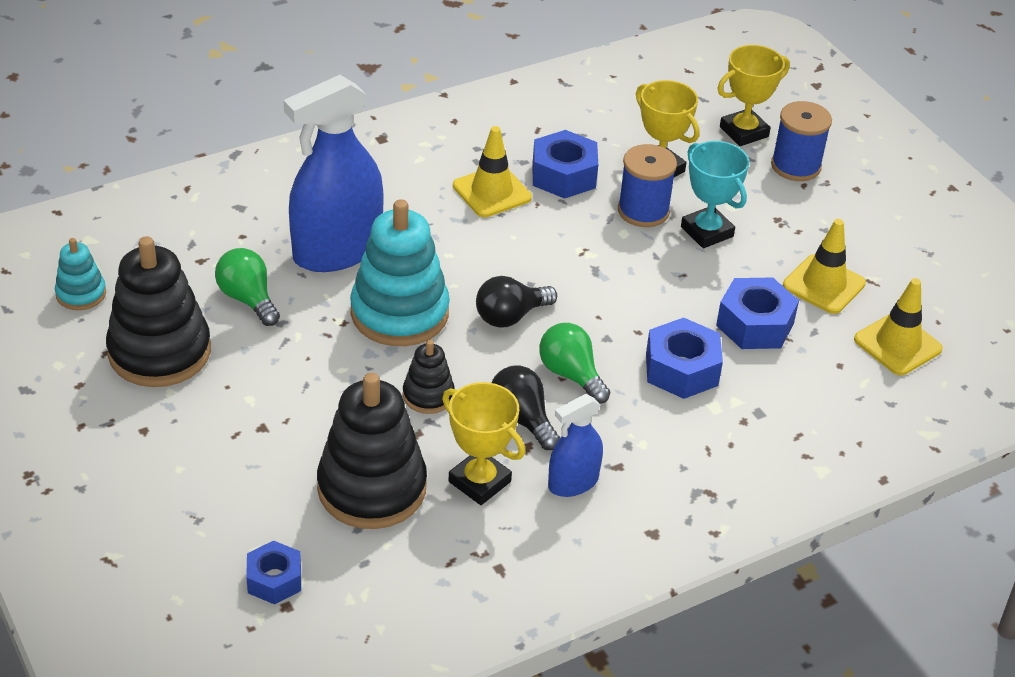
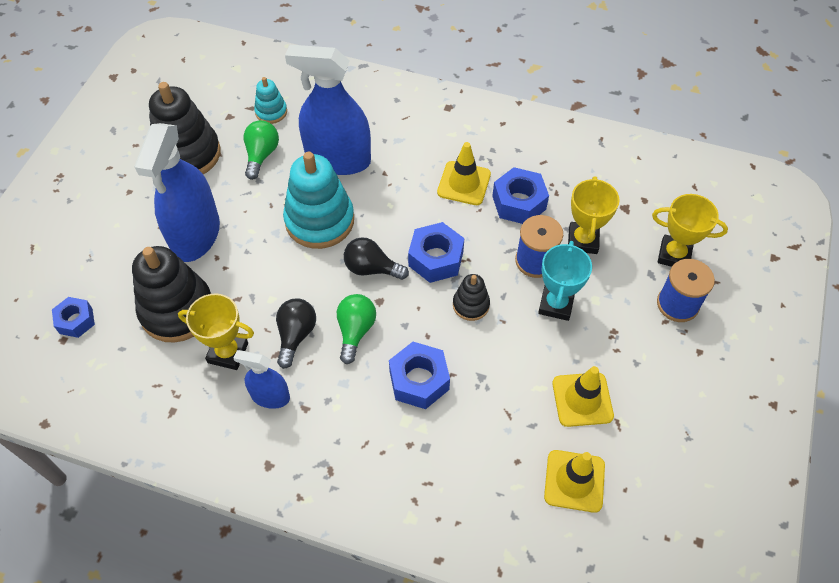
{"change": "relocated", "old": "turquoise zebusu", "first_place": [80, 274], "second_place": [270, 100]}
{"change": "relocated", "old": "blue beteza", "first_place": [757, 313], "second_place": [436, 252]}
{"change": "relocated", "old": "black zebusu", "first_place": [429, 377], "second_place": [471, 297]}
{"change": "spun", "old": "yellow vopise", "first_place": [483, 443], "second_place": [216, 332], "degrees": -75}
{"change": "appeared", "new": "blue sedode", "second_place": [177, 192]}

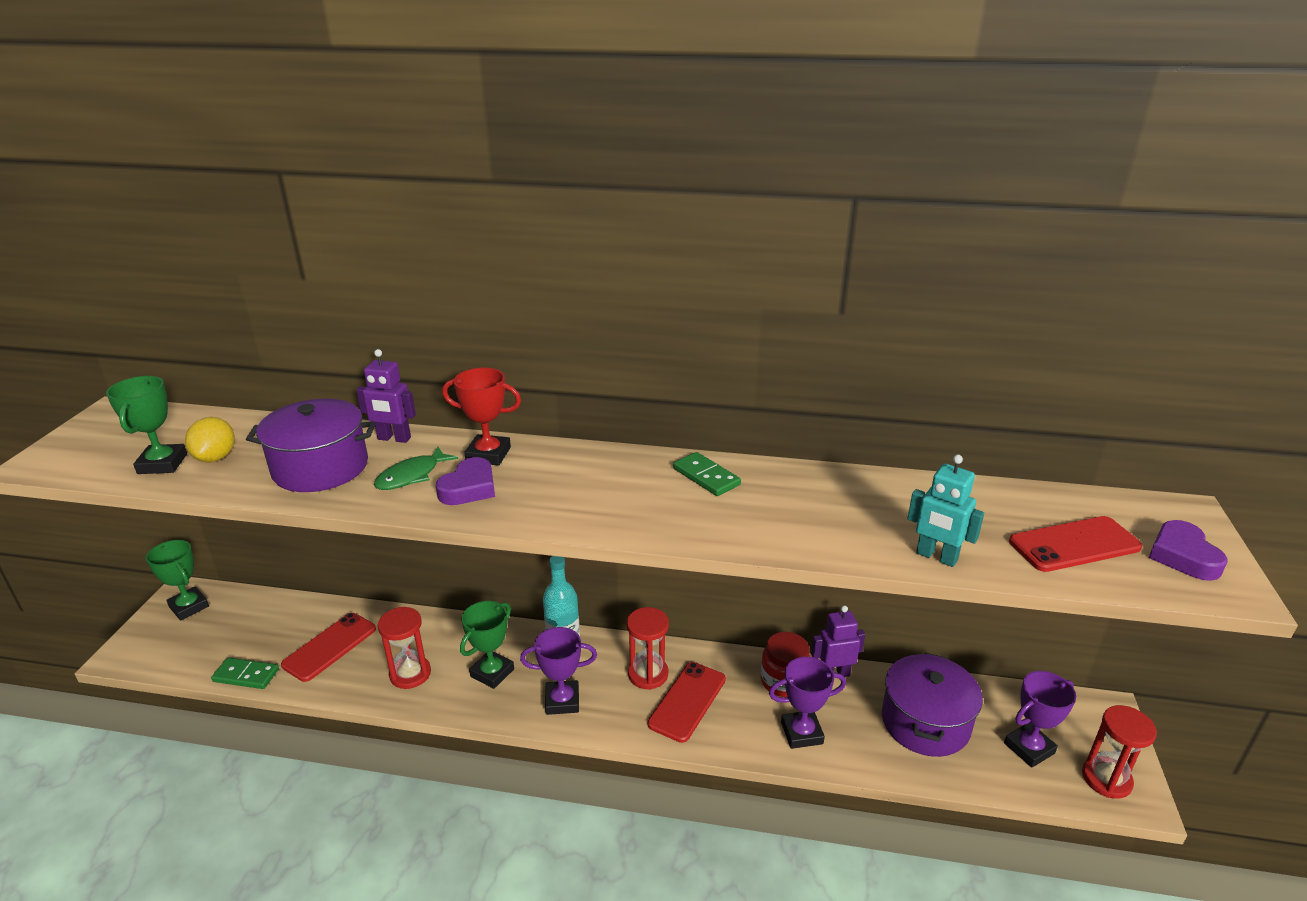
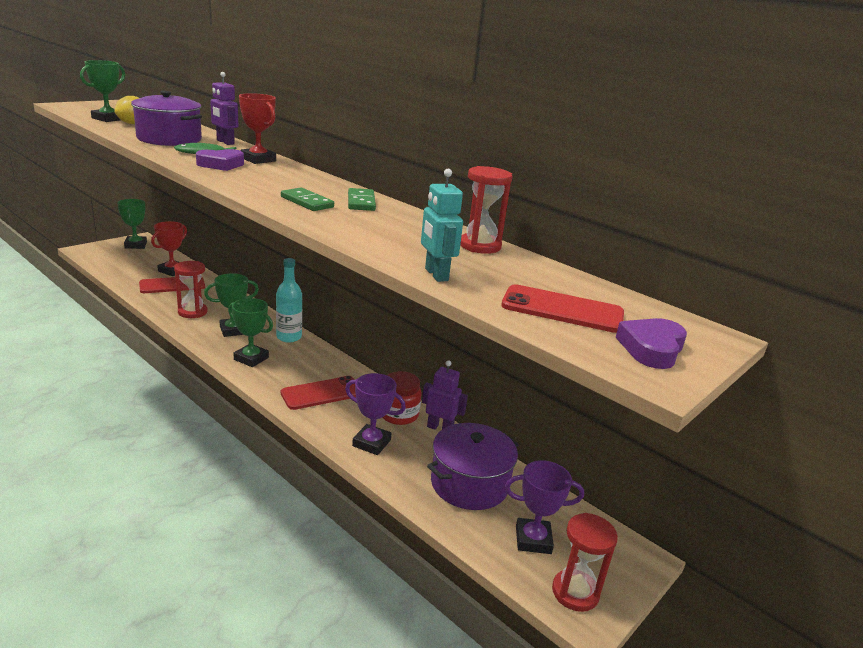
{"change": "relocated", "old": "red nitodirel", "first_place": [648, 648], "second_place": [486, 210]}
{"change": "colour", "old": "purple vopise", "new": "green vopise", "first_place": [558, 671], "second_place": [250, 332]}
{"change": "relocated", "old": "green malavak", "first_place": [245, 673], "second_place": [307, 199]}
{"change": "appeared", "new": "red vopise", "second_place": [169, 248]}

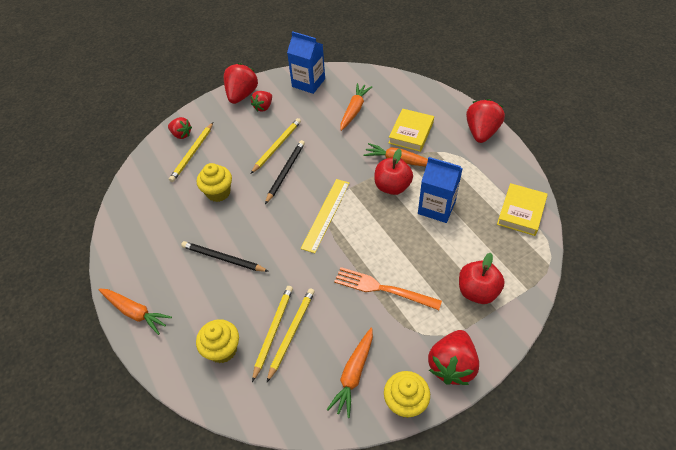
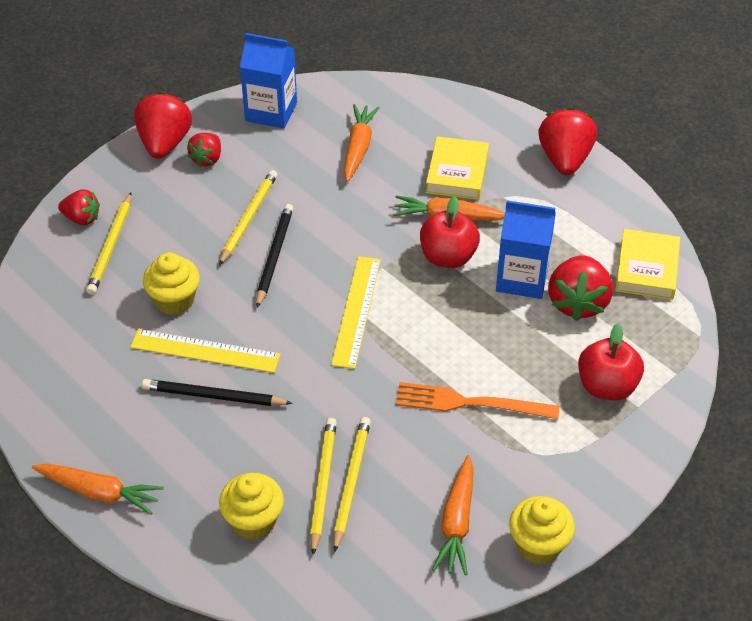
{"change": "relocated", "old": "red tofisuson", "first_place": [453, 357], "second_place": [580, 288]}
{"change": "appeared", "new": "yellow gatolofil", "second_place": [205, 351]}

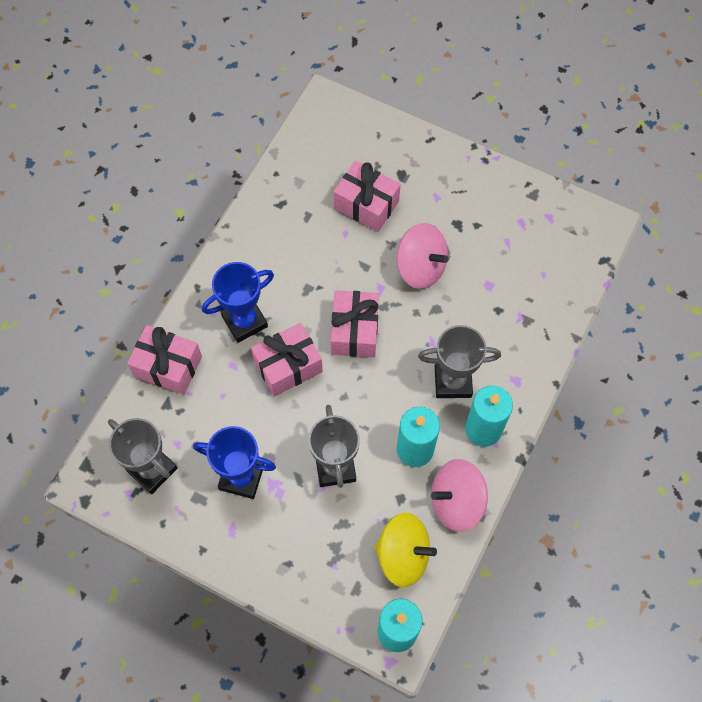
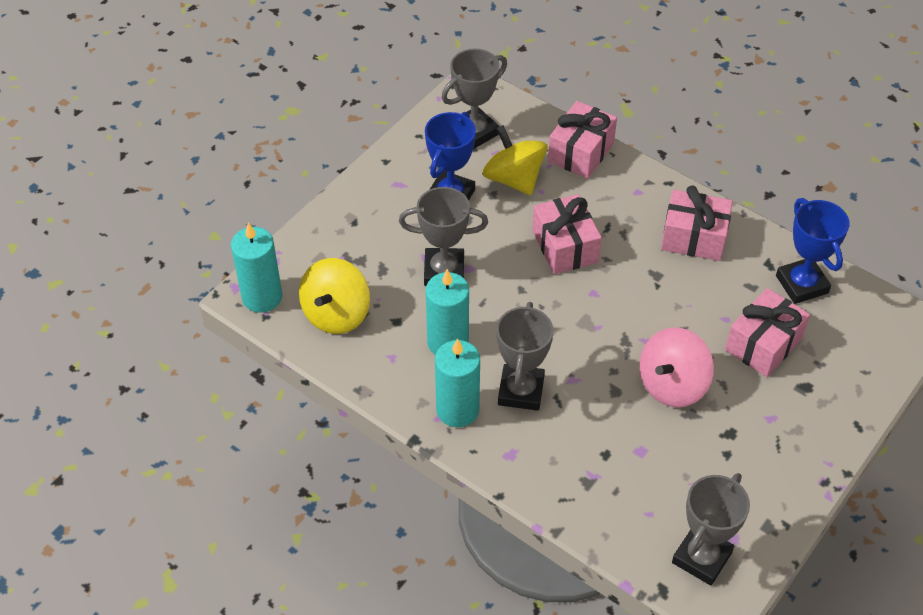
{"change": "relocated", "old": "blue vopise", "first_place": [238, 302], "second_place": [813, 251]}
{"change": "relocated", "old": "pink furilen", "first_place": [355, 323], "second_place": [697, 223]}
{"change": "missing", "old": "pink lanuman", "first_place": [459, 495]}
{"change": "appeared", "new": "yellow lanuman", "second_place": [515, 160]}
{"change": "appeared", "new": "grey vopise", "second_place": [711, 529]}

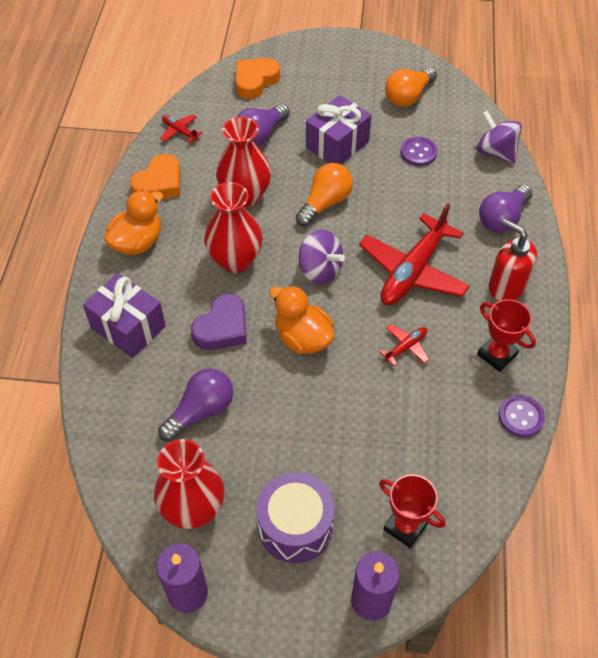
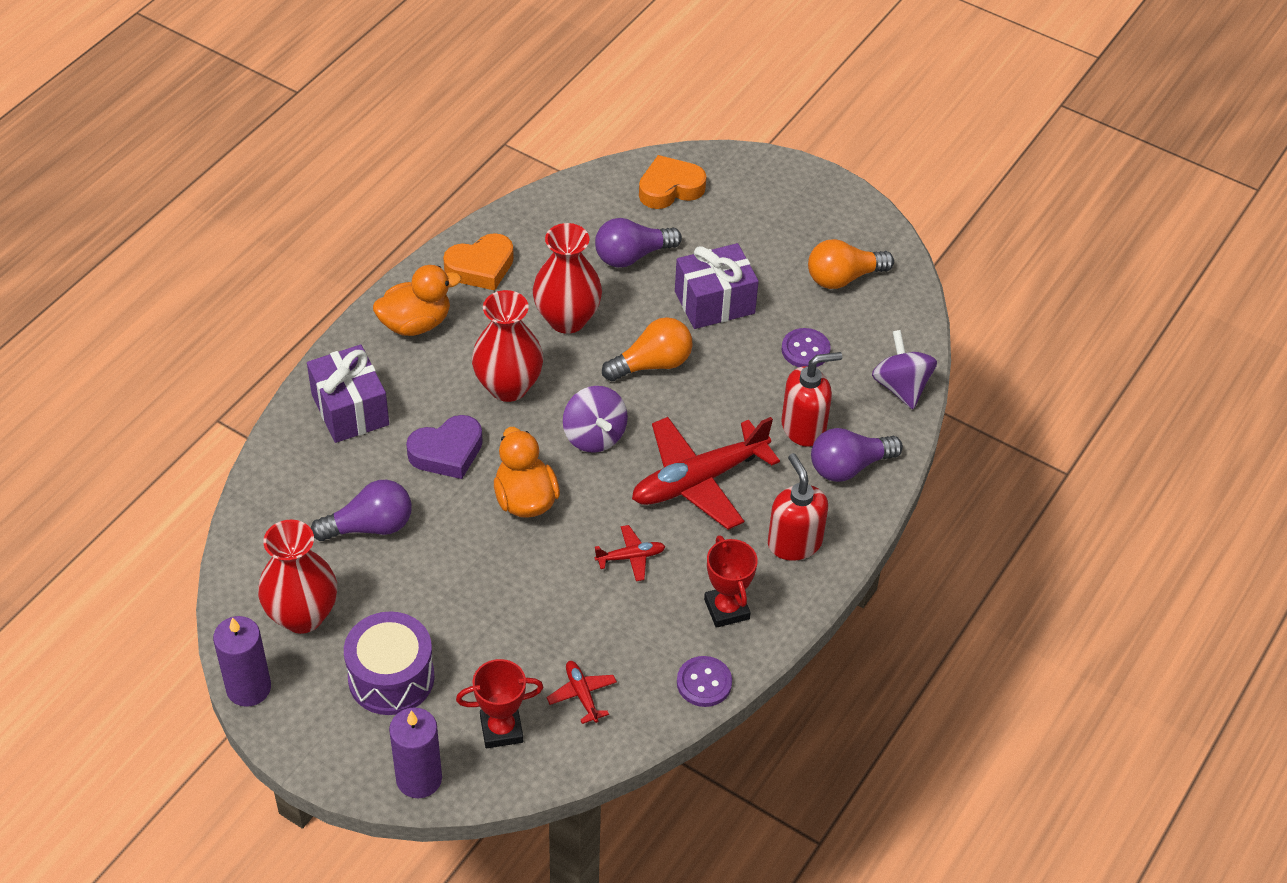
{"change": "relocated", "old": "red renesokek", "first_place": [181, 128], "second_place": [581, 692]}
{"change": "spun", "old": "red vopise", "first_place": [412, 511], "second_place": [499, 703], "degrees": -75}
{"change": "appeared", "new": "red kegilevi", "second_place": [811, 399]}

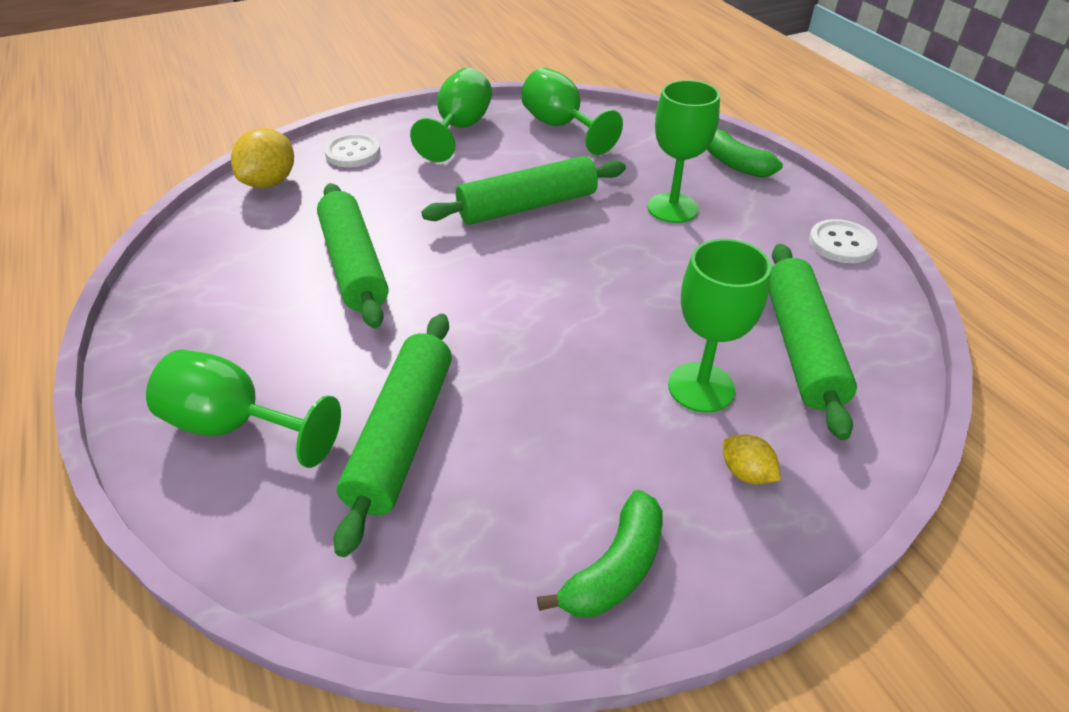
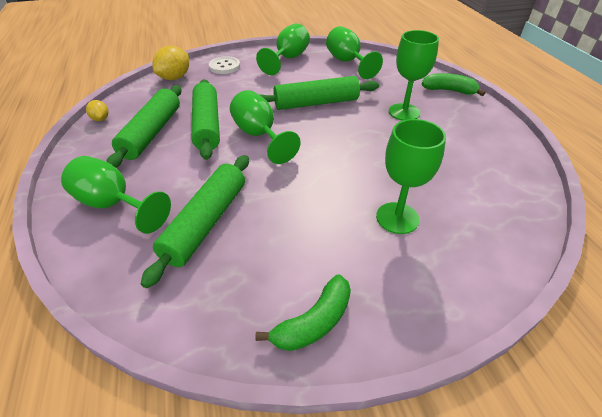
{"change": "spun", "old": "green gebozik", "first_place": [745, 153], "second_place": [454, 84], "degrees": 135}
{"change": "missing", "old": "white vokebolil", "first_place": [843, 241]}
{"change": "relocated", "old": "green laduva", "first_place": [813, 342], "second_place": [144, 126]}
{"change": "relocated", "old": "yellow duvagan", "first_place": [752, 459], "second_place": [97, 110]}
{"change": "appeared", "new": "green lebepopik", "second_place": [265, 127]}

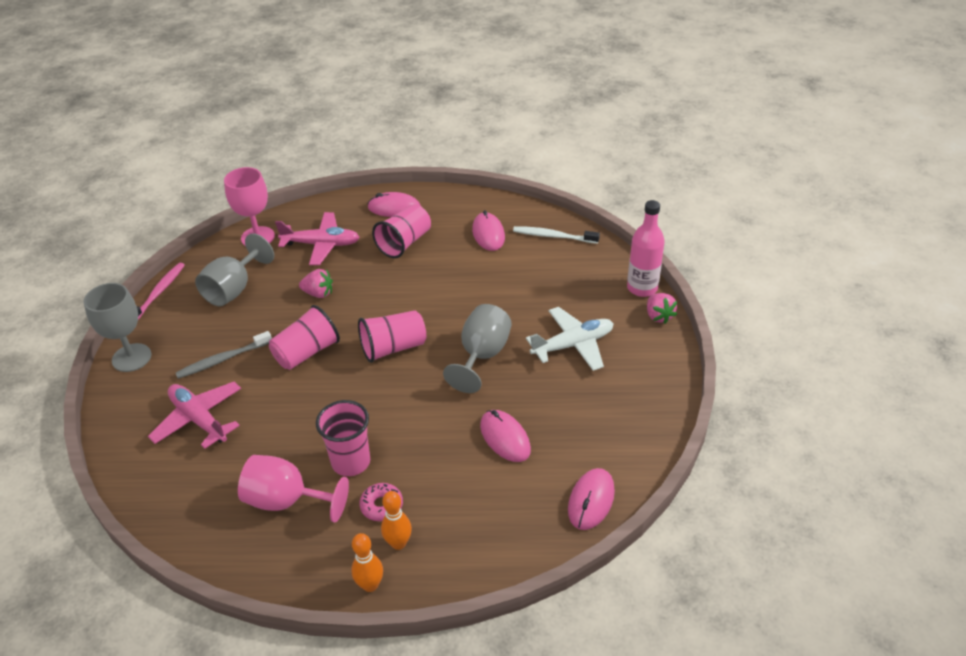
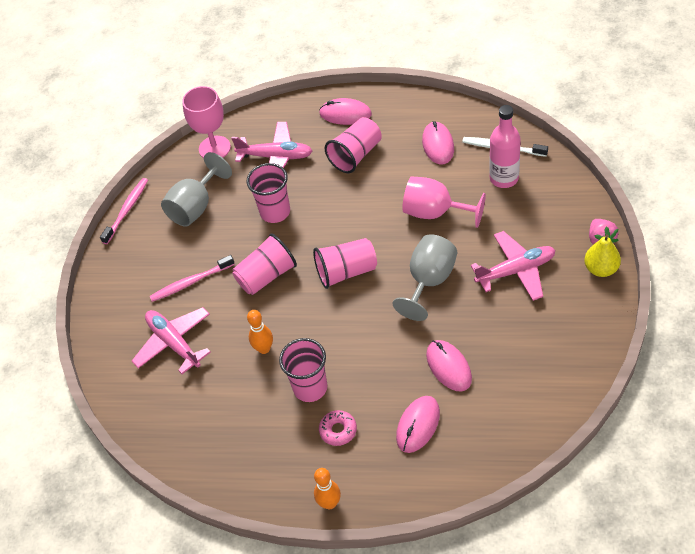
{"change": "relocated", "old": "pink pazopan", "first_place": [646, 248], "second_place": [505, 146]}
{"change": "exchanged", "old": "pink tofisuson", "new": "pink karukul", "first_place": [316, 283], "second_place": [268, 193]}
{"change": "missing", "old": "grey lebepopik", "first_place": [117, 327]}
{"change": "colour", "old": "white renesokek", "new": "pink renesokek", "first_place": [570, 339], "second_place": [513, 266]}
{"change": "colour", "old": "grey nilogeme", "new": "pink nilogeme", "first_place": [224, 355], "second_place": [192, 278]}
{"change": "relocated", "old": "pink lebepopik", "first_place": [293, 489], "second_place": [444, 202]}
{"change": "relocated", "old": "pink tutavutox", "first_place": [591, 499], "second_place": [418, 424]}
{"change": "relocated", "old": "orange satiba", "first_place": [396, 520], "second_place": [260, 332]}
{"change": "appeared", "new": "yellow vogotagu", "second_place": [602, 255]}

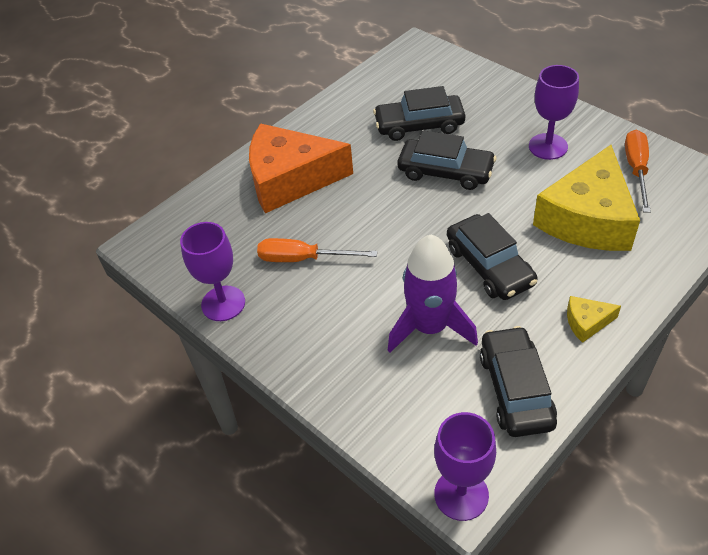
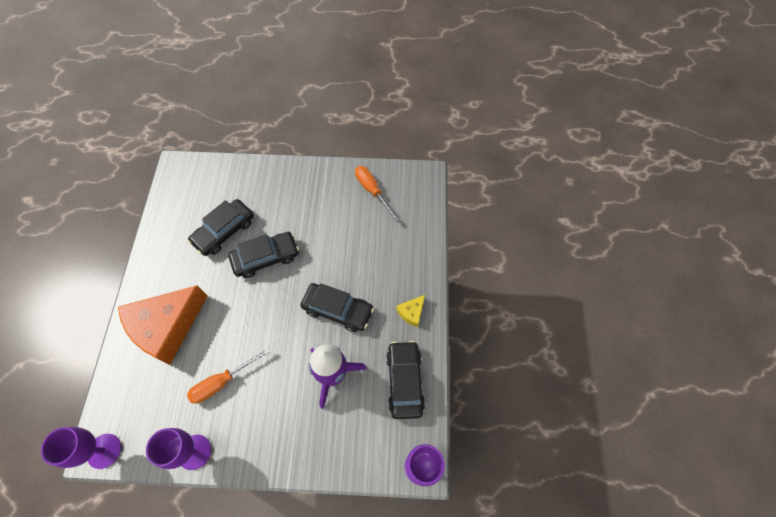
{"change": "relocated", "old": "purple lebepopik", "first_place": [554, 112], "second_place": [81, 448]}
{"change": "missing", "old": "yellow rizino", "first_place": [586, 198]}
{"change": "spun", "old": "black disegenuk", "first_place": [518, 381], "second_place": [405, 380], "degrees": 45}

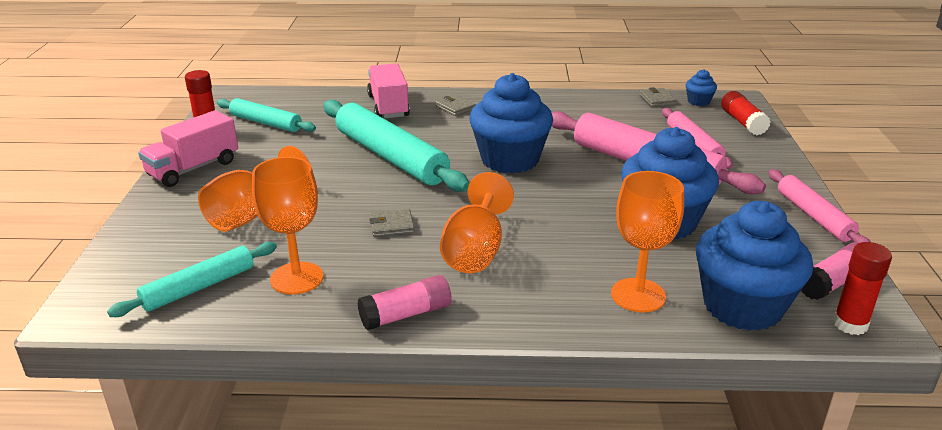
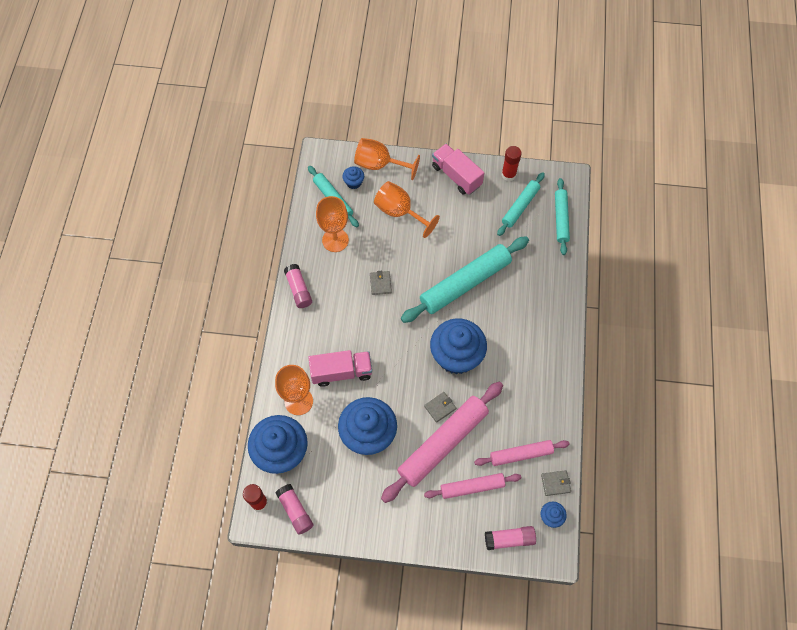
{"change": "relocated", "old": "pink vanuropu", "first_place": [388, 90], "second_place": [340, 368]}
{"change": "colour", "old": "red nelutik", "new": "pink nelutik", "first_place": [746, 113], "second_place": [510, 538]}
{"change": "relocated", "old": "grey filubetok", "first_place": [456, 105], "second_place": [440, 407]}
{"change": "relocated", "old": "pink laduva", "first_place": [819, 206], "second_place": [522, 453]}
{"change": "relocated", "old": "orange lebepopik", "first_place": [477, 222], "second_place": [387, 159]}
{"change": "appeared", "new": "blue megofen", "second_place": [353, 177]}
{"change": "appeared", "new": "turquoise laduva", "second_place": [562, 216]}

